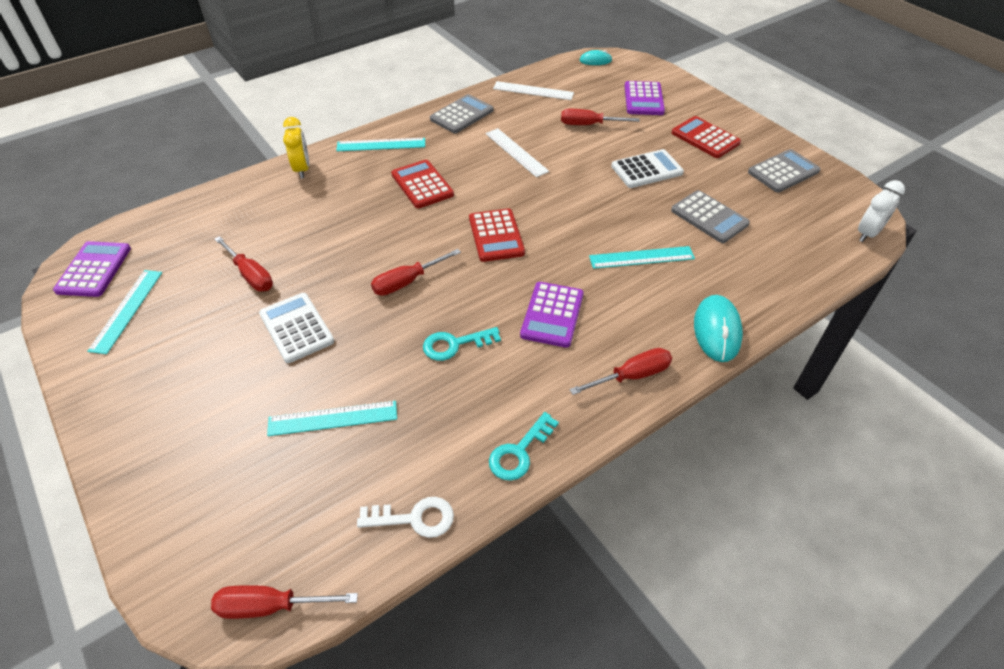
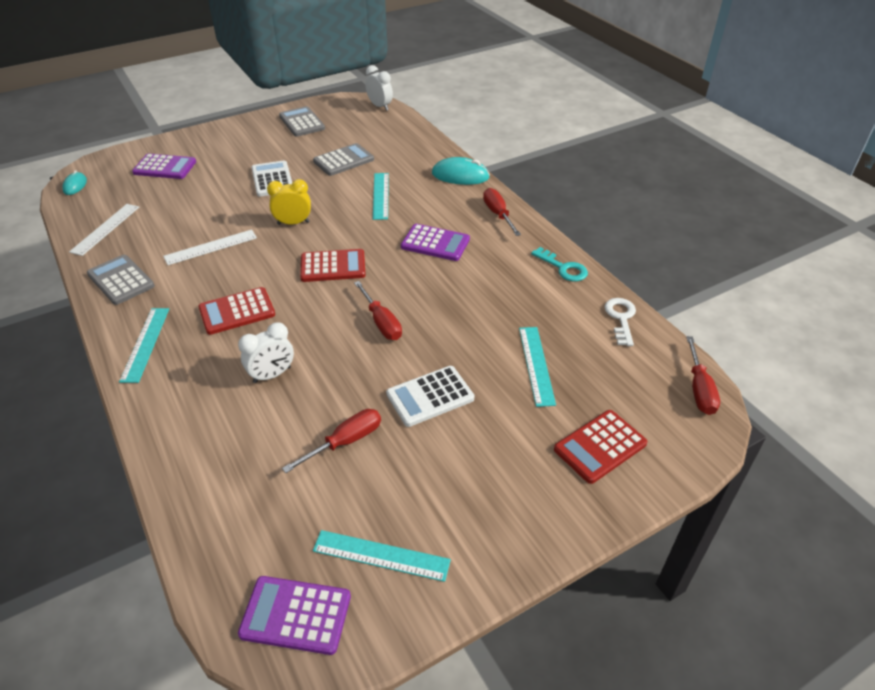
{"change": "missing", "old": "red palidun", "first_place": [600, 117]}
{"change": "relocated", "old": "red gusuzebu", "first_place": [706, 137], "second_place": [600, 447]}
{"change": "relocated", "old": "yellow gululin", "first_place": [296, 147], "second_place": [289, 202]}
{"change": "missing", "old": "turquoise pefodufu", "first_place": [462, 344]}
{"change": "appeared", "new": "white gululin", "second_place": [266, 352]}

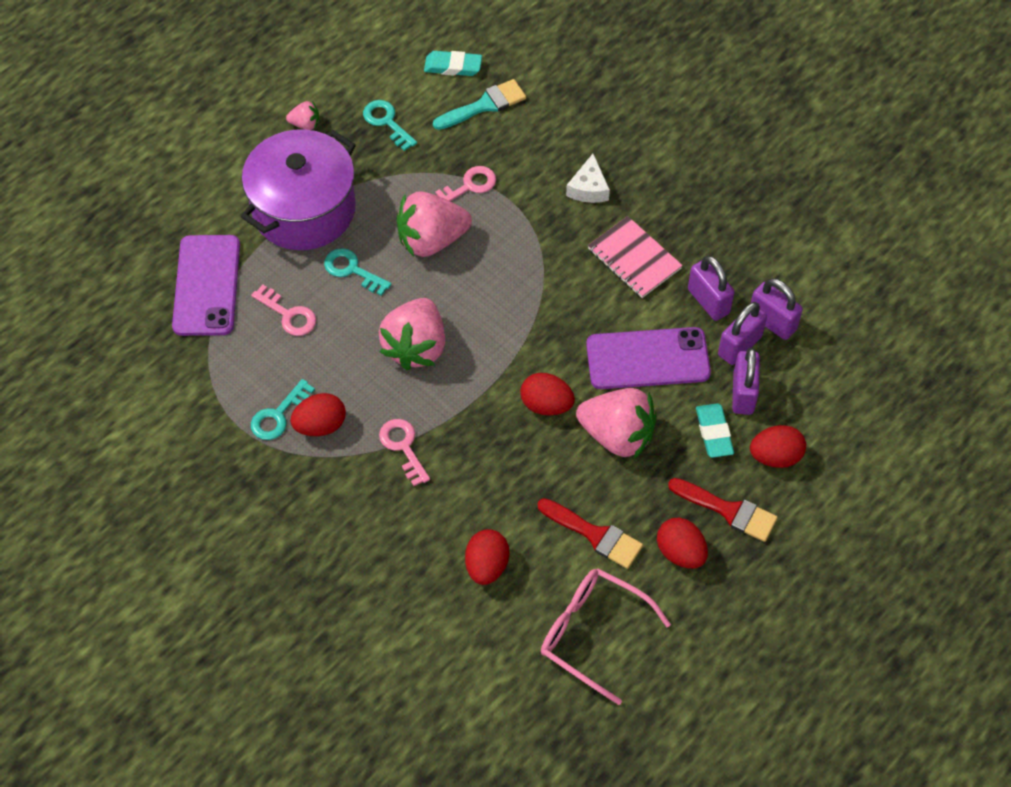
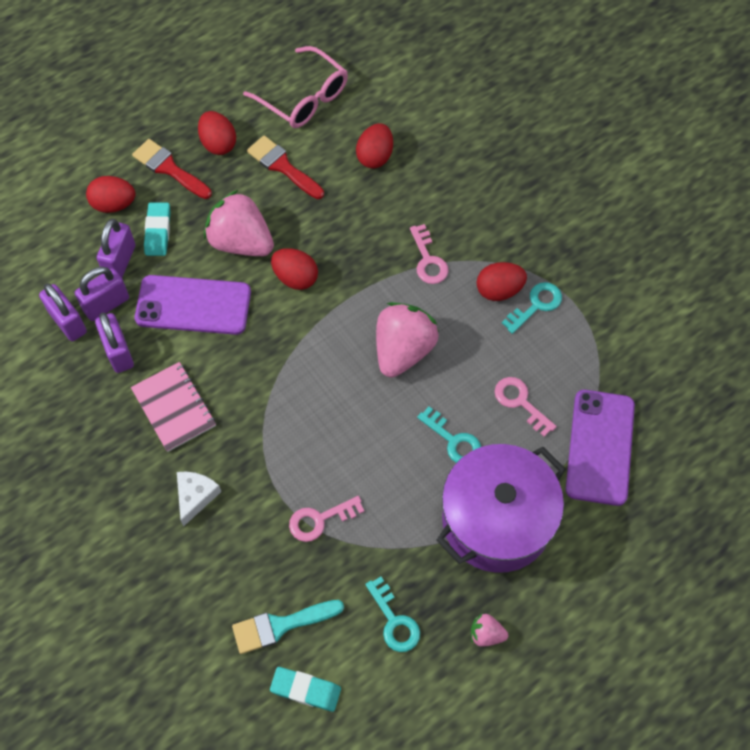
{"change": "missing", "old": "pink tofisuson", "first_place": [434, 224]}

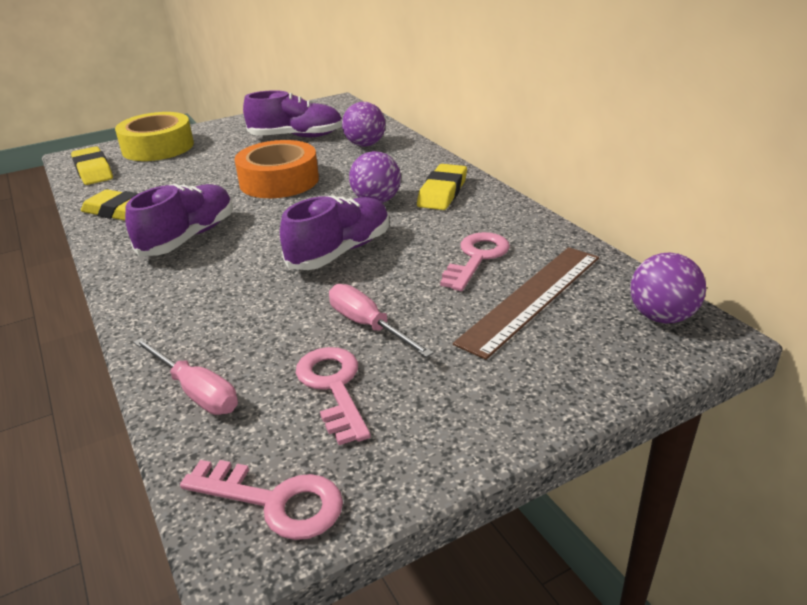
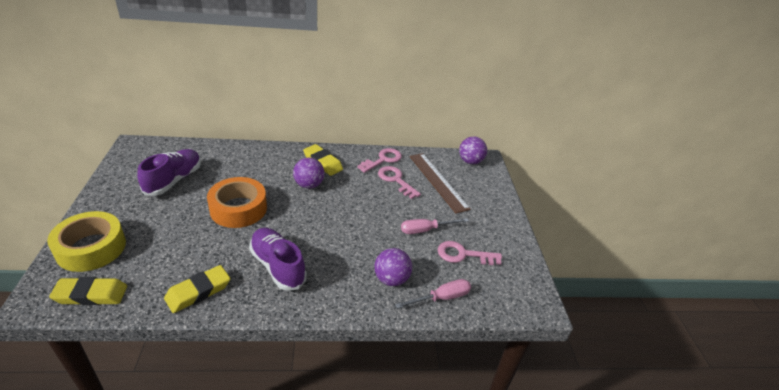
{"change": "relocated", "old": "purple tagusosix", "first_place": [364, 124], "second_place": [393, 267]}
{"change": "missing", "old": "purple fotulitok", "first_place": [334, 232]}
{"change": "relocated", "old": "pink pefodufu", "first_place": [261, 500], "second_place": [379, 160]}

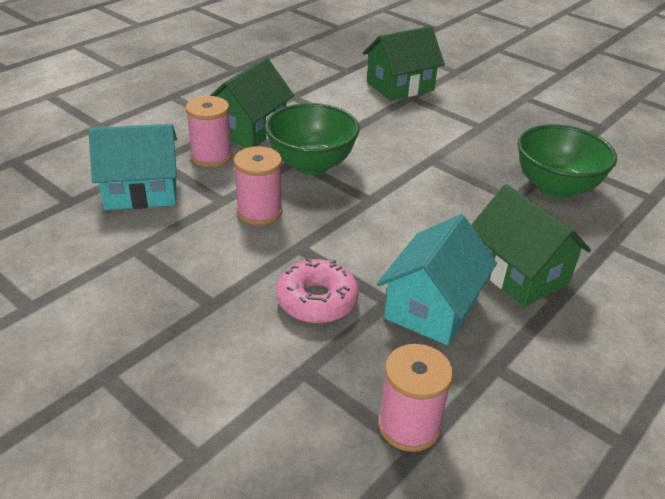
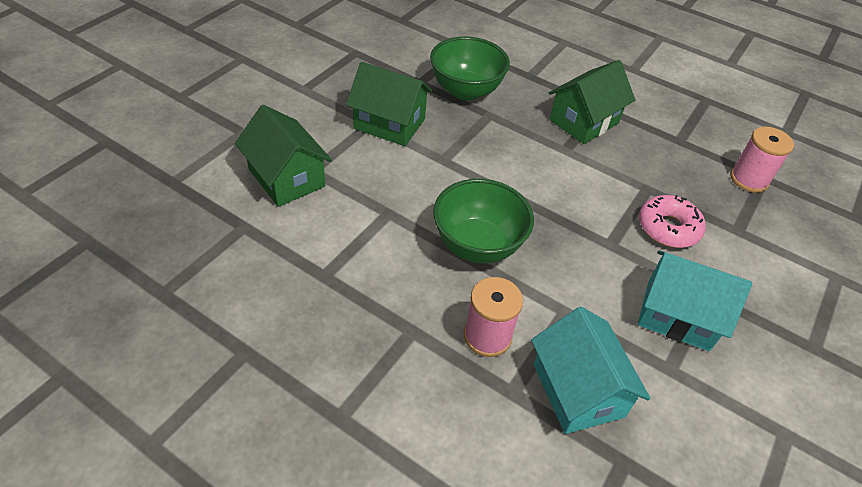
{"change": "relocated", "old": "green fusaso", "first_place": [252, 103], "second_place": [389, 104]}
{"change": "missing", "old": "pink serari", "first_place": [258, 185]}
{"change": "relocated", "old": "turquoise fusaso", "first_place": [437, 279], "second_place": [695, 301]}

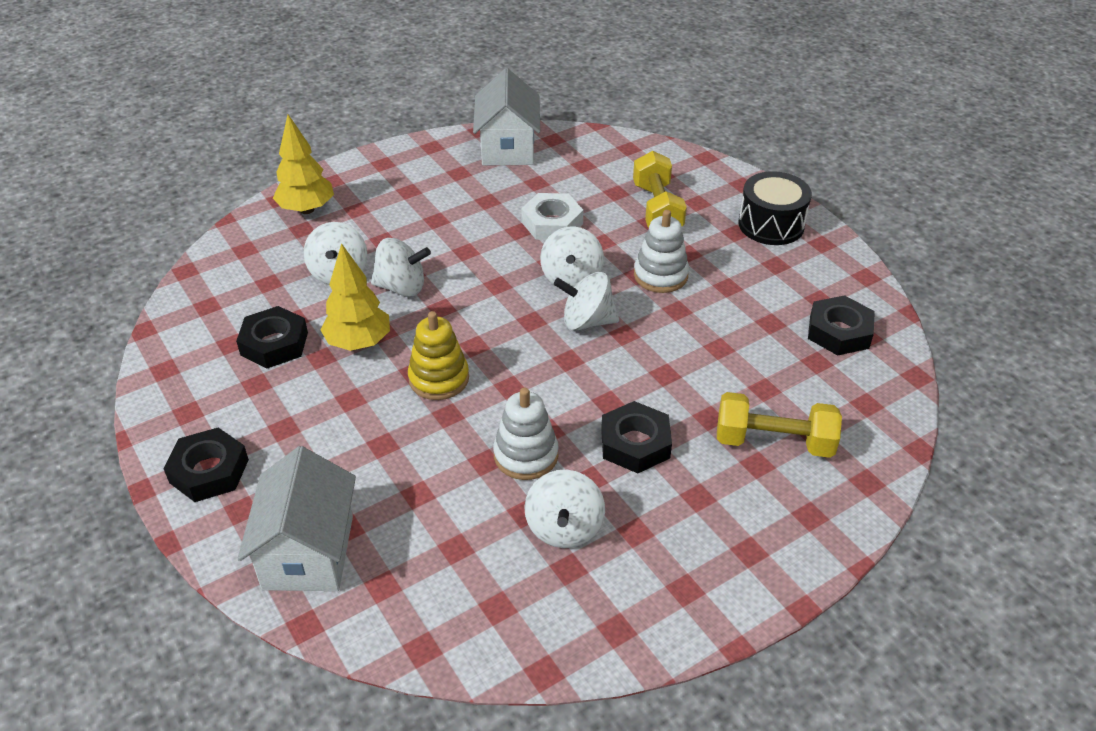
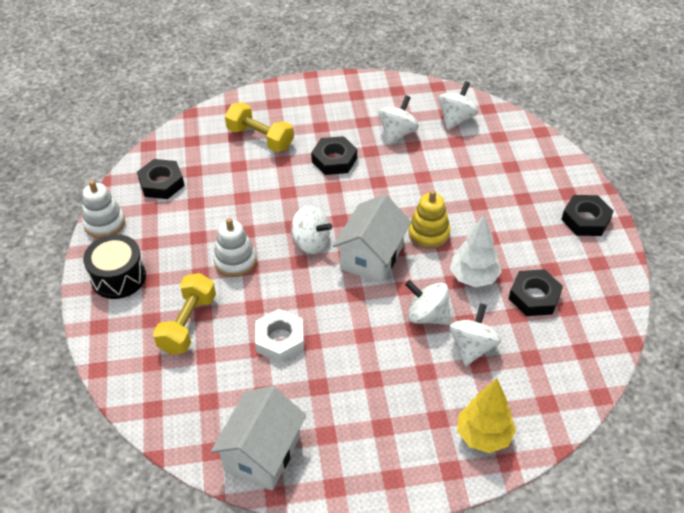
{"change": "relocated", "old": "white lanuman", "first_place": [572, 256], "second_place": [458, 105]}
{"change": "colour", "old": "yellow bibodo", "new": "white bibodo", "first_place": [355, 297], "second_place": [476, 251]}
{"change": "relocated", "old": "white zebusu", "first_place": [526, 434], "second_place": [103, 209]}
{"change": "relocated", "old": "white fusaso", "first_place": [297, 518], "second_place": [372, 239]}

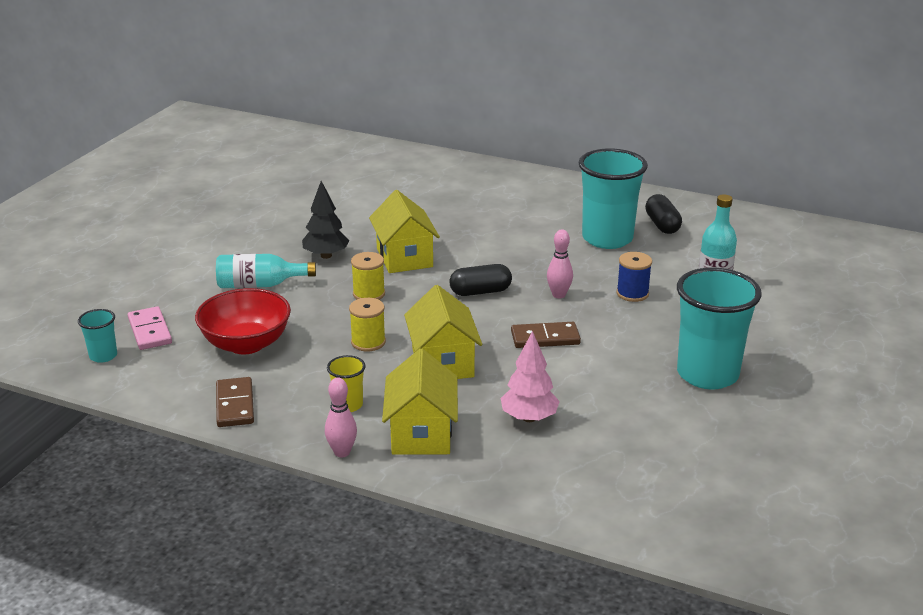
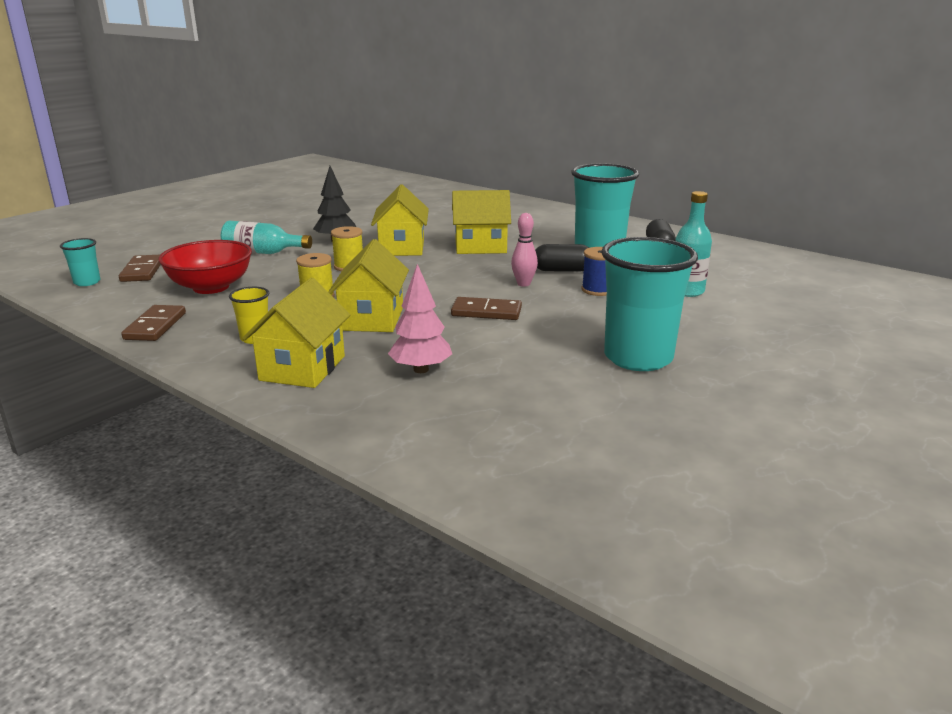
{"change": "relocated", "old": "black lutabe", "first_place": [480, 280], "second_place": [562, 258]}
{"change": "colour", "old": "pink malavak", "new": "brown malavak", "first_place": [150, 328], "second_place": [140, 268]}
{"change": "missing", "old": "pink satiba", "first_place": [341, 417]}
{"change": "appeared", "new": "yellow fusaso", "second_place": [481, 222]}

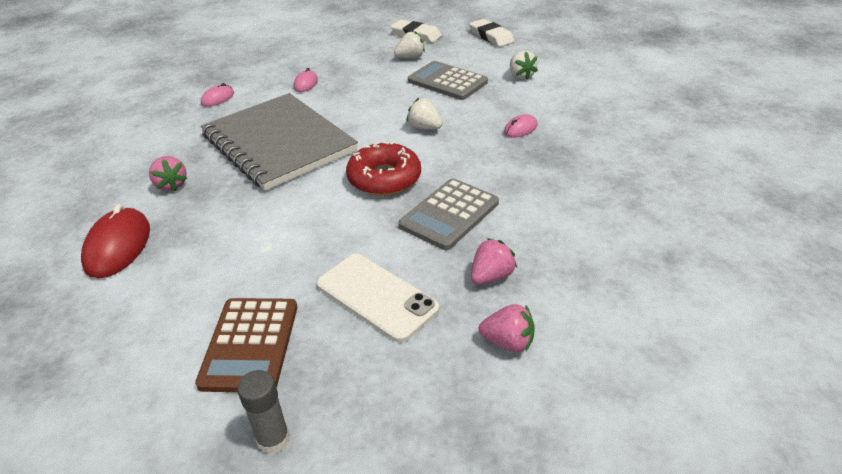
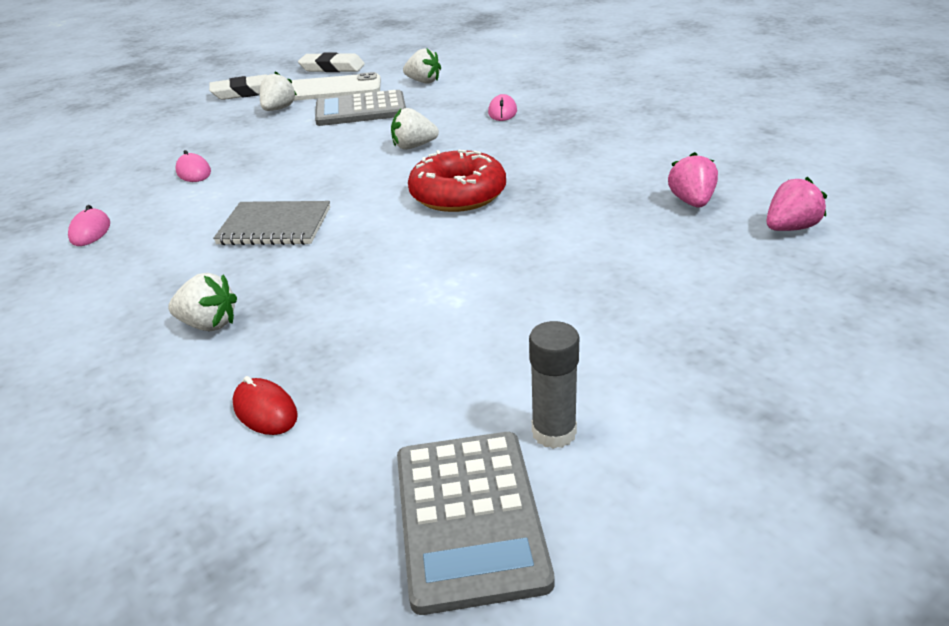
{"change": "size", "old": "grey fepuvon", "first_place": [279, 142], "second_place": [271, 223], "factor": 0.49}
{"change": "colour", "old": "pink tofisuson", "new": "white tofisuson", "first_place": [168, 173], "second_place": [202, 302]}
{"change": "relocated", "old": "grey gusuzebu", "first_place": [448, 214], "second_place": [475, 523]}
{"change": "size", "old": "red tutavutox", "first_place": [115, 241], "second_place": [265, 405], "factor": 0.53}
{"change": "relocated", "old": "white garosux", "first_place": [378, 298], "second_place": [336, 86]}
{"change": "missing", "old": "brown gusuzebu", "first_place": [246, 345]}
{"change": "relocated", "old": "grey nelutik", "first_place": [263, 412], "second_place": [554, 385]}

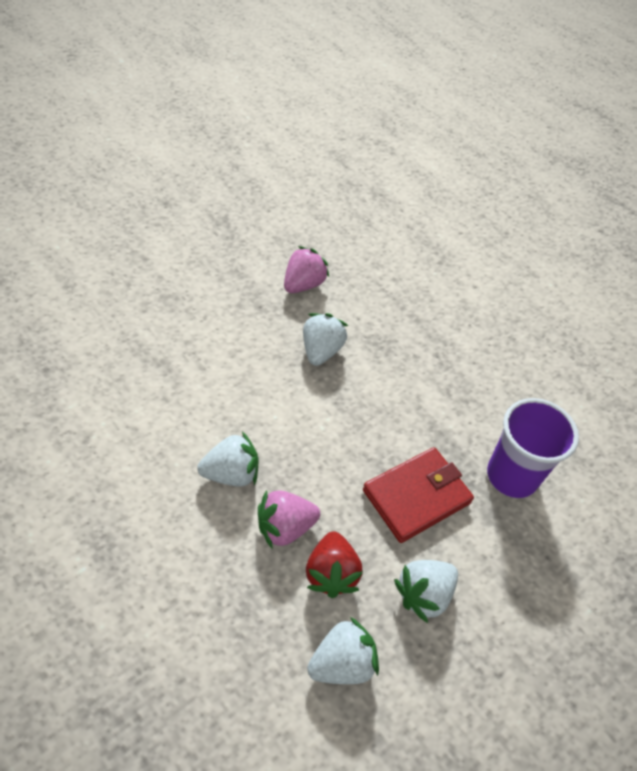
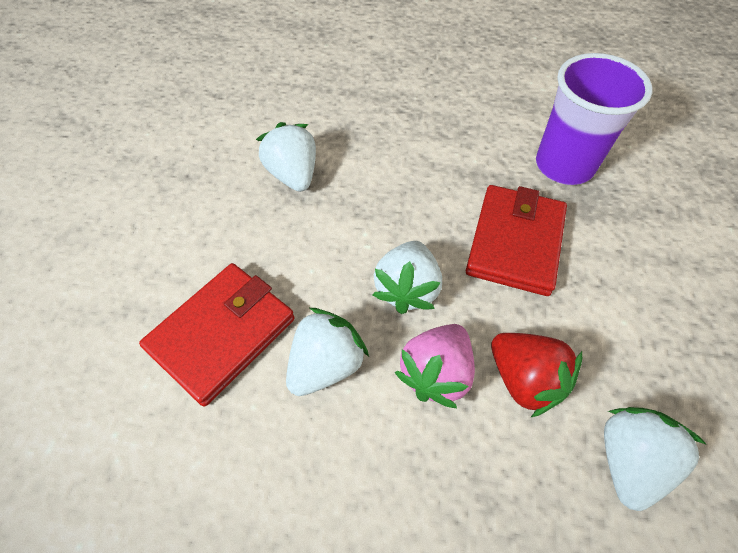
{"change": "missing", "old": "pink tofisuson", "first_place": [307, 269]}
{"change": "relocated", "old": "white tofisuson", "first_place": [426, 591], "second_place": [407, 277]}
{"change": "appeared", "new": "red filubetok", "second_place": [217, 335]}

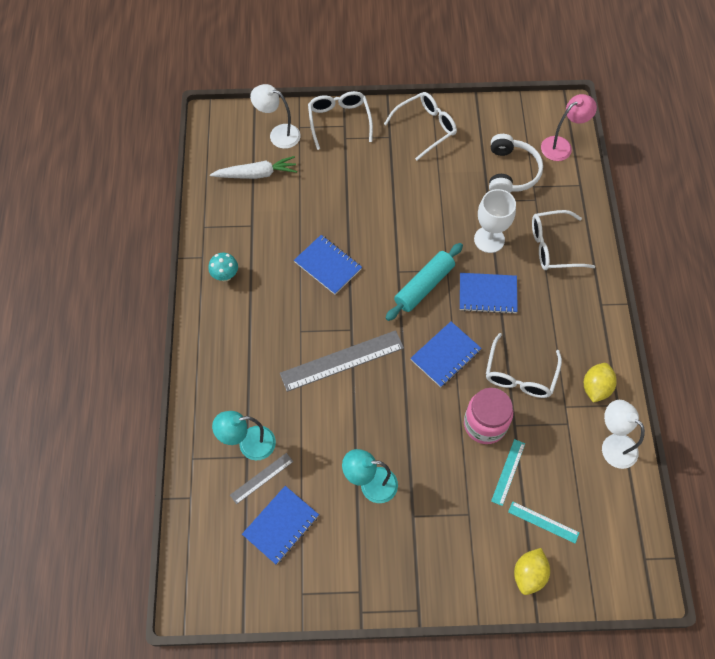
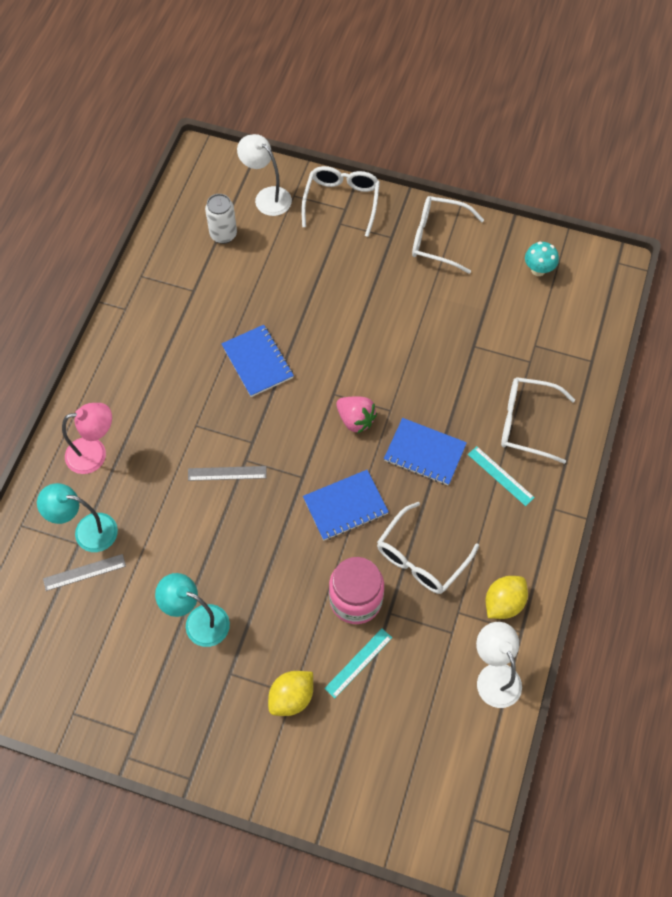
{"change": "spun", "old": "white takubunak", "first_place": [420, 126], "second_place": [448, 235], "degrees": -150}
{"change": "relocated", "old": "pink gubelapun", "first_place": [569, 127], "second_place": [87, 438]}
{"change": "missing", "old": "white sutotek", "first_place": [516, 163]}
{"change": "exchanged", "old": "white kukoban", "new": "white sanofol", "first_place": [253, 167], "second_place": [221, 219]}
{"change": "missing", "old": "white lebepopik", "first_place": [495, 221]}
{"change": "exchanged", "old": "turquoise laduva", "new": "pink tofisuson", "first_place": [424, 282], "second_place": [356, 415]}
{"change": "relocated", "old": "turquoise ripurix", "first_place": [223, 267], "second_place": [542, 259]}
{"change": "size", "old": "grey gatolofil", "first_place": [342, 361], "second_place": [227, 473], "factor": 0.53}
{"change": "missing", "old": "blue fepuvon", "first_place": [280, 525]}
{"change": "relocated", "old": "turquoise gatolofil", "first_place": [544, 522], "second_place": [501, 476]}
{"change": "relocated", "old": "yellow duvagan", "first_place": [532, 571], "second_place": [290, 693]}

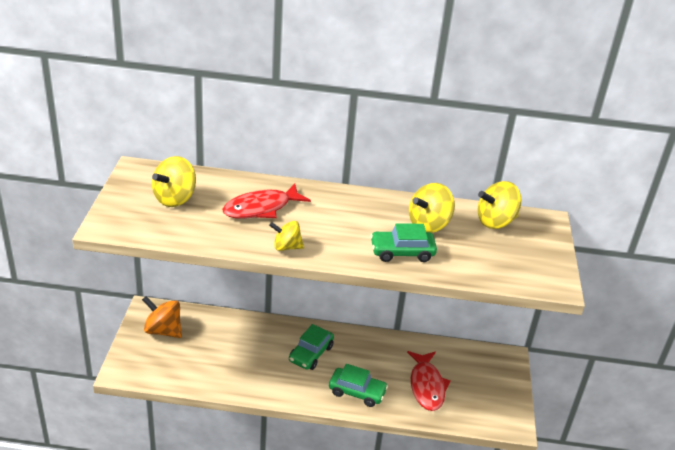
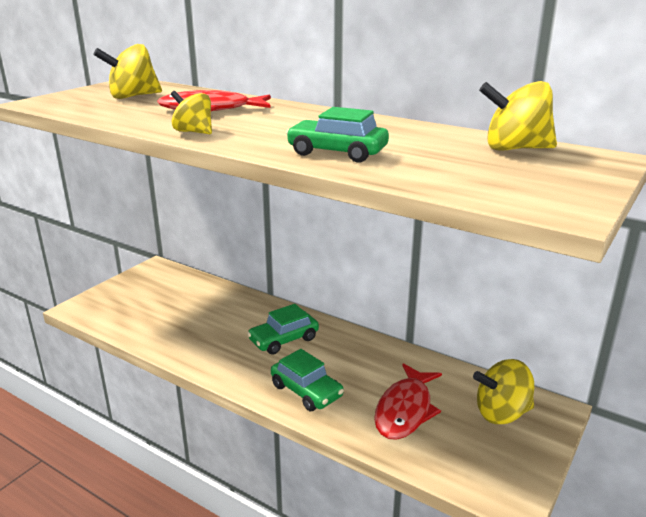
{"change": "relocated", "old": "yellow lanuman", "first_place": [432, 208], "second_place": [503, 391]}
{"change": "missing", "old": "orange lanuman", "first_place": [162, 317]}

